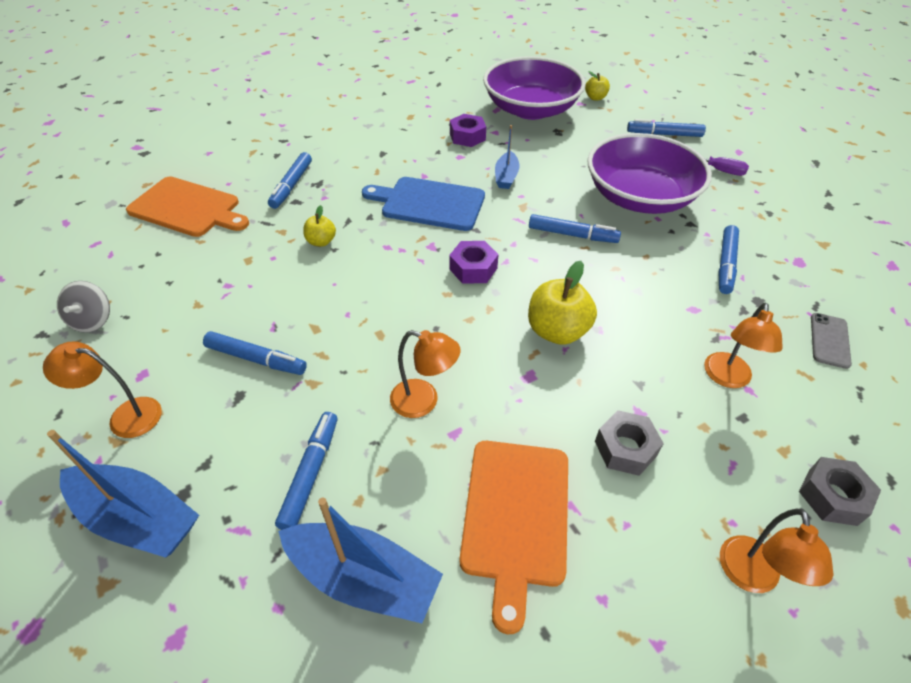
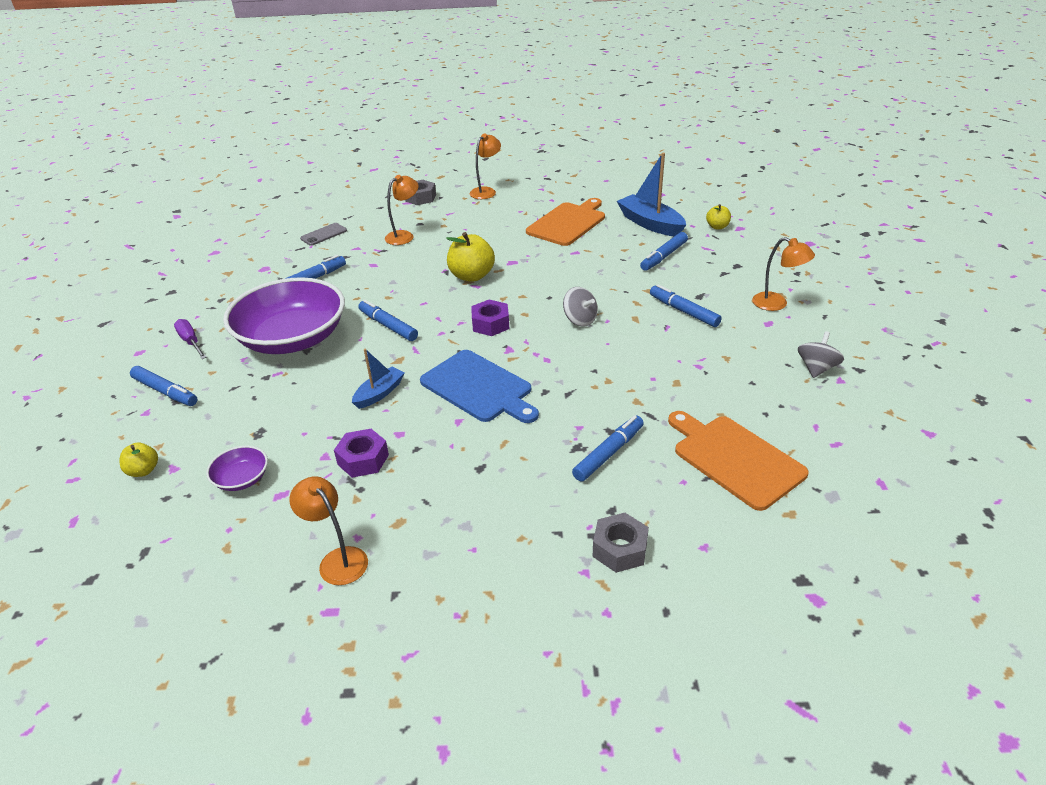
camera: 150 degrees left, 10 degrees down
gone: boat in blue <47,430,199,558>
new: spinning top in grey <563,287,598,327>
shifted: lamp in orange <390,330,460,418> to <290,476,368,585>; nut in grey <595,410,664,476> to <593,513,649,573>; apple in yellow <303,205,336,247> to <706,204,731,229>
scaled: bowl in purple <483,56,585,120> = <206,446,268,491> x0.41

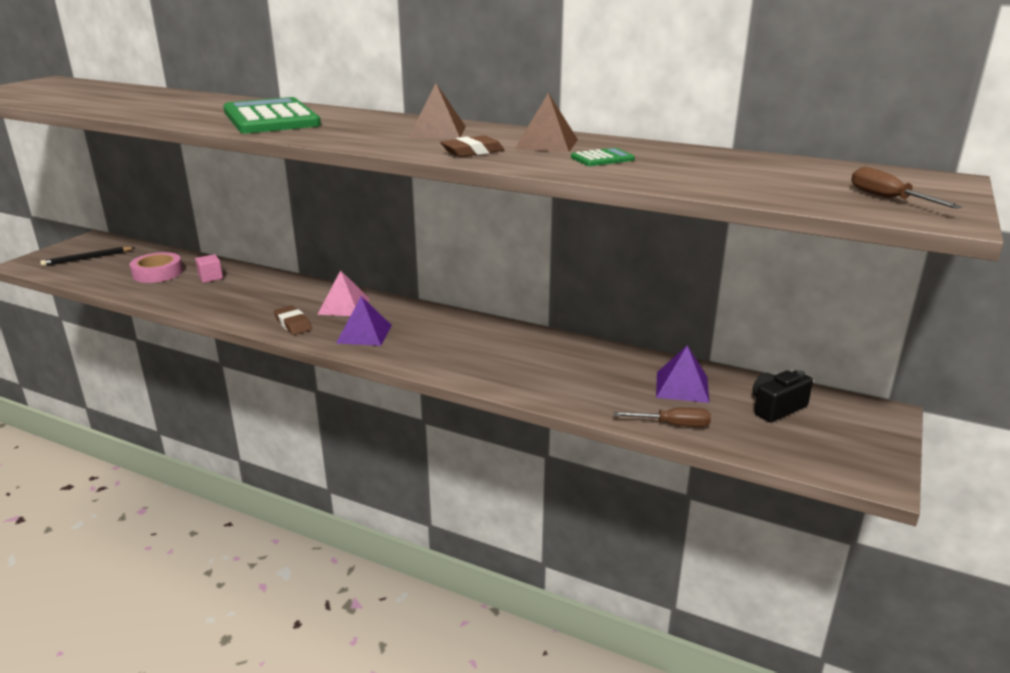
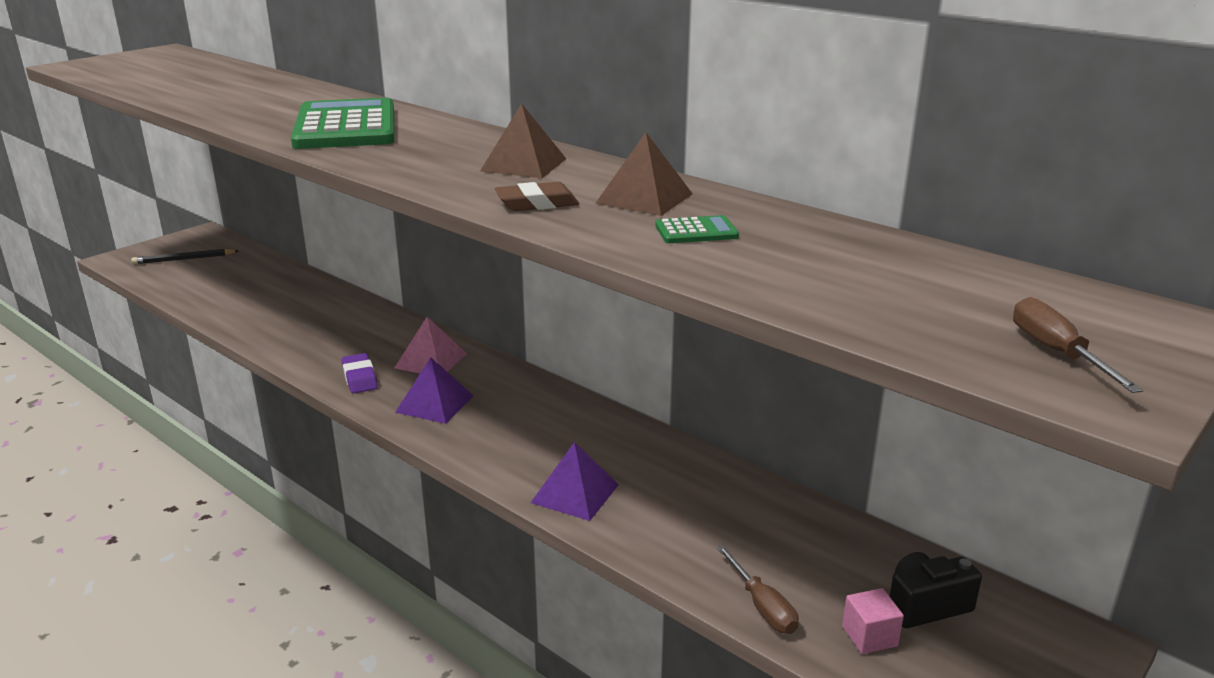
camera: 15 degrees right, 0 degrees up
gone: tape in pink <130,252,183,283>
shifted: pyramid in purple <656,345,709,403> to <531,442,619,521>; cube in pink <195,254,223,283> to <842,588,904,654>
repainted: eraser in brown <274,306,312,335> to eraser in purple <341,353,378,393>
rotated: screwdriver in brown <613,408,711,427> = <717,545,798,634> 45 degrees clockwise

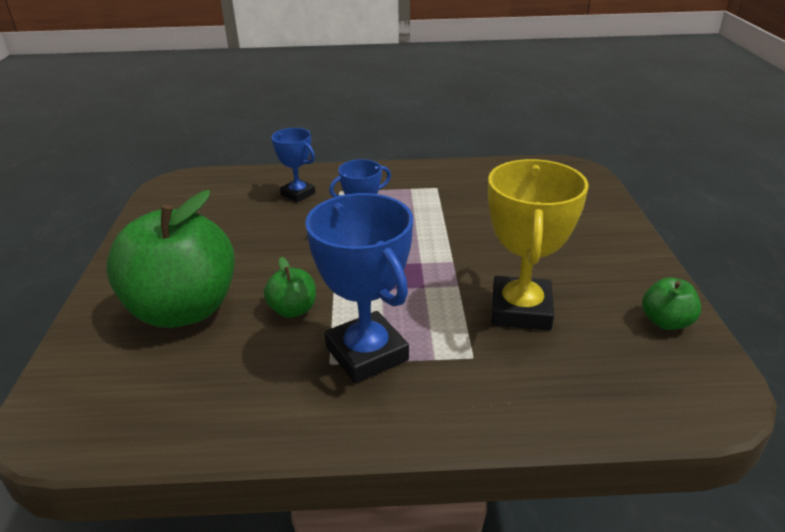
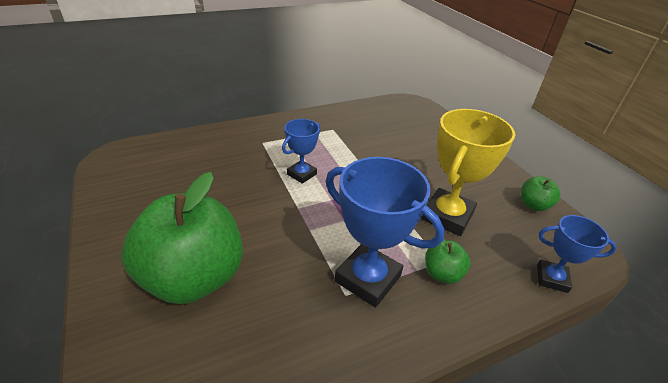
camera: 25 degrees left, 5 degrees up
shifted: apple in green <264,257,316,318> to <425,239,471,284>; trophy in blue <272,128,315,202> to <537,215,617,293>
rotated: trophy in yellow <488,159,588,331> = <421,109,515,236> 45 degrees clockwise

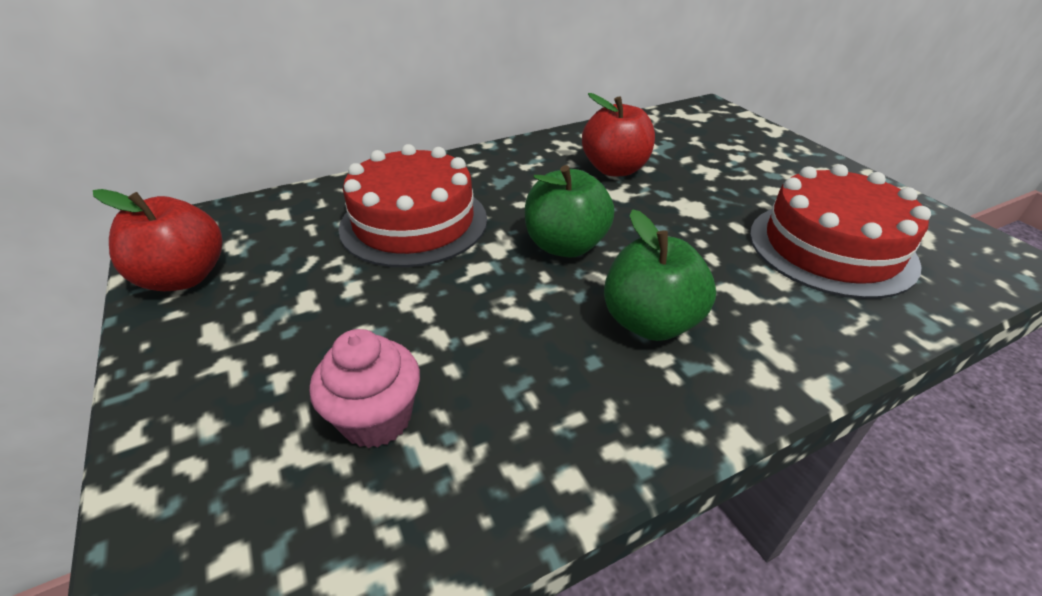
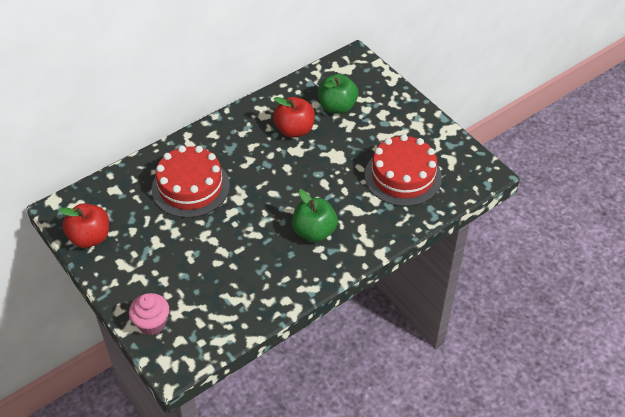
camera: 10 degrees left, 10 degrees up
shifted: cupcake in pink <310,329,420,448> to <129,293,169,335>; apple in green <525,165,614,258> to <318,74,358,114>

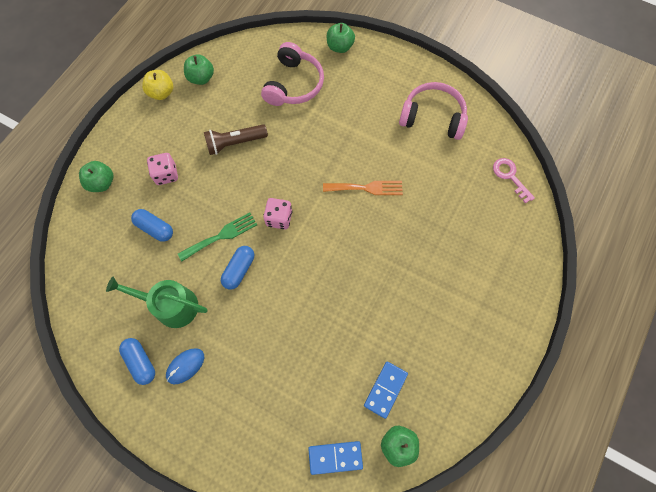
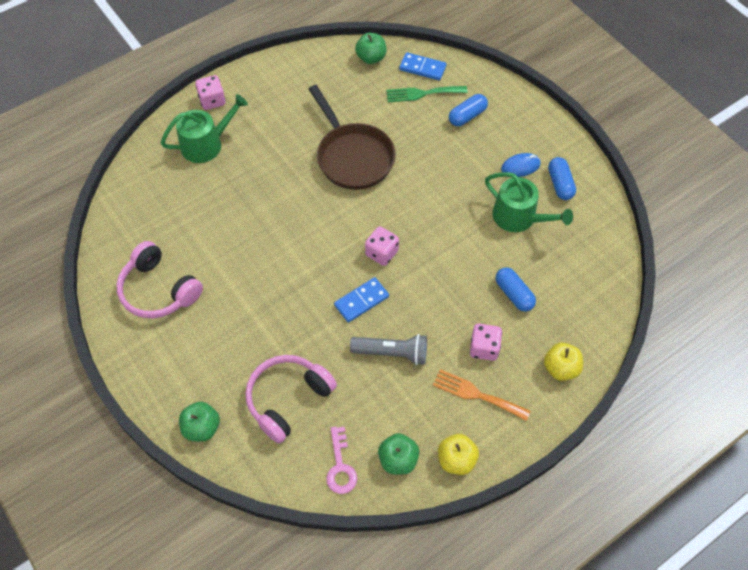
camera: 155 degrees left, 10 degrees down
new: watering can in green <161,94,248,163>; dice in pink <195,75,226,110>; pan in brown <309,85,396,190>
shifted: key in pink <493,158,535,203> to <326,427,357,494>; domino in blue <364,362,408,419> to <334,277,389,322>; fork in green <178,212,257,261> to <386,86,468,102>; fork in orange <323,181,403,195> to <433,369,530,421>; capsule in blue <221,246,254,290> to <449,94,488,126>
repainted: flashlight in brown <204,124,268,155> to flashlight in grey <350,334,427,365>; apple in green <79,161,113,192> to apple in yellow <544,343,583,381>

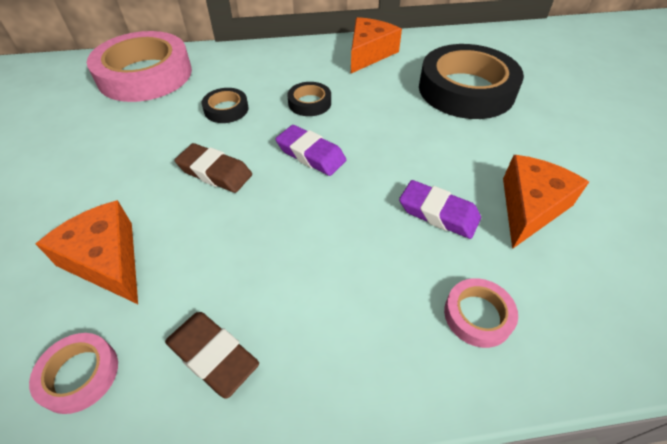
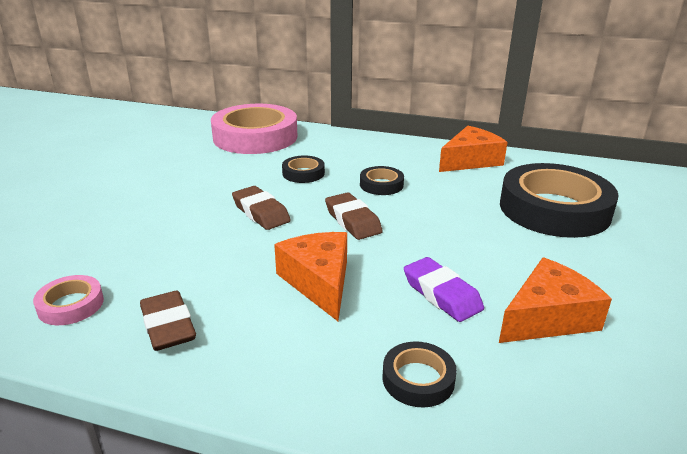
camera: 25 degrees right, 20 degrees down
shifted: cheese in orange <36,200,138,304> to <274,232,347,321>
repainted: eraser in purple <275,125,346,176> to eraser in brown <325,192,383,240>; tape in pink <444,278,518,348> to tape in black <383,341,457,407>

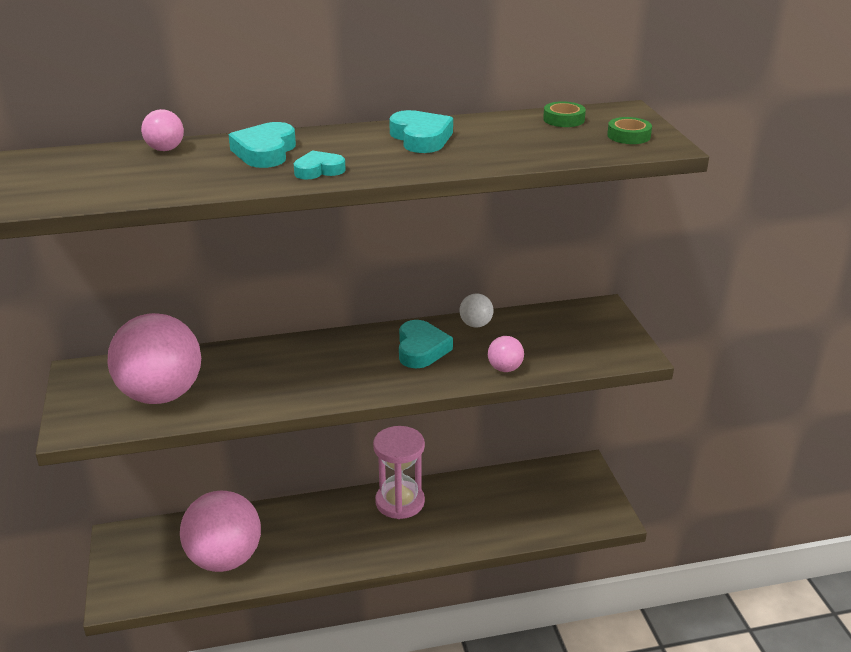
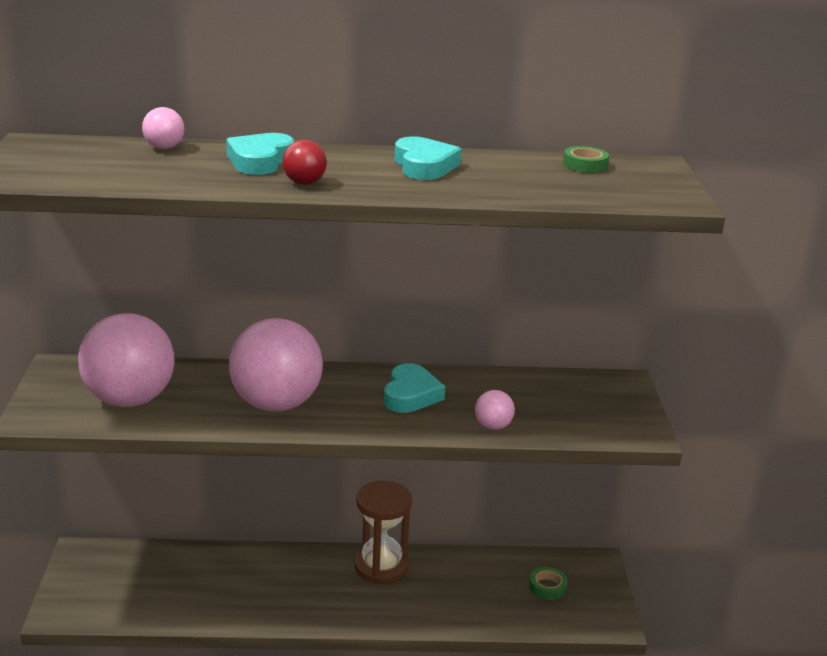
camera: 10 degrees right, 5 degrees down
gone: ball in white <459,294,493,328>
shifted: ball in pink <180,491,261,572> to <229,318,323,412>; tape in green <607,117,652,144> to <529,567,568,600>
swapped: heart in turquoise <294,151,346,179> to ball in red <282,140,327,185>
repainted: hourglass in pink <373,426,425,519> to hourglass in brown <354,481,412,584>

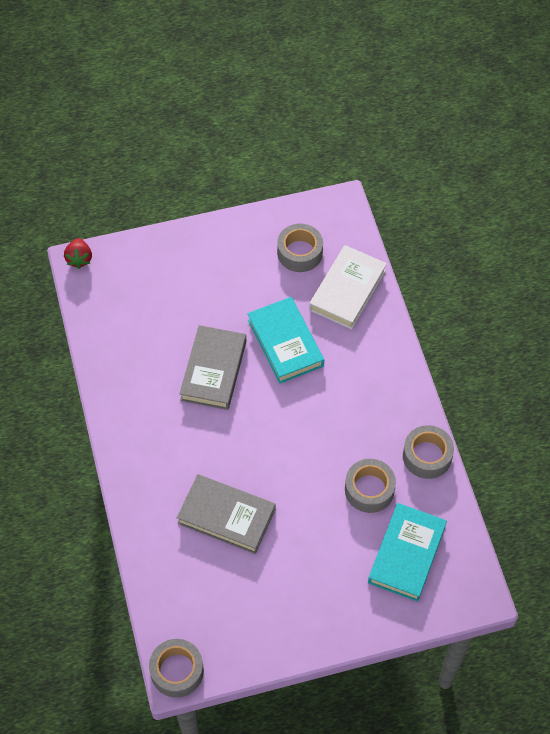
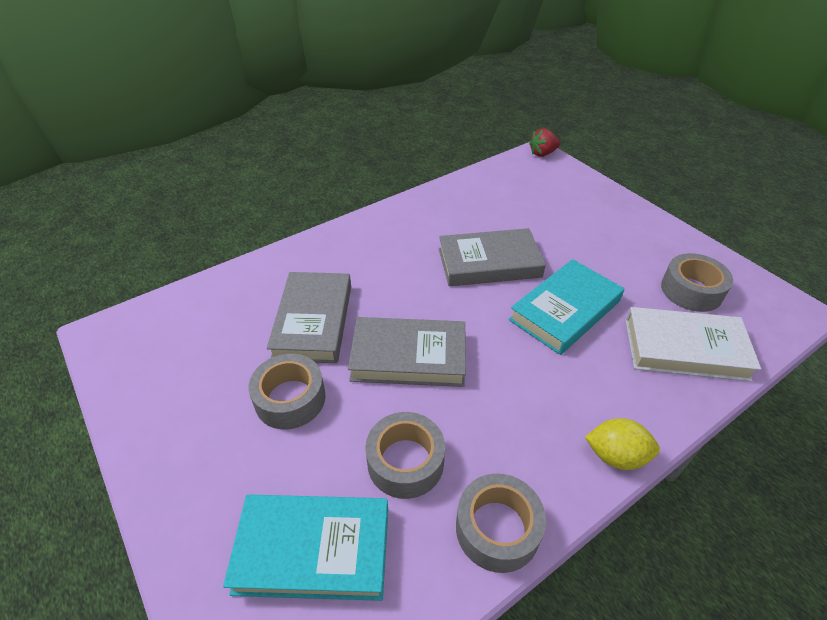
camera: 70 degrees right, 15 degrees down
new: book in grey <348,317,466,387>; lemon in yellow <585,418,660,470>
shifted: tape in grey <149,639,204,698> to <249,354,325,429>

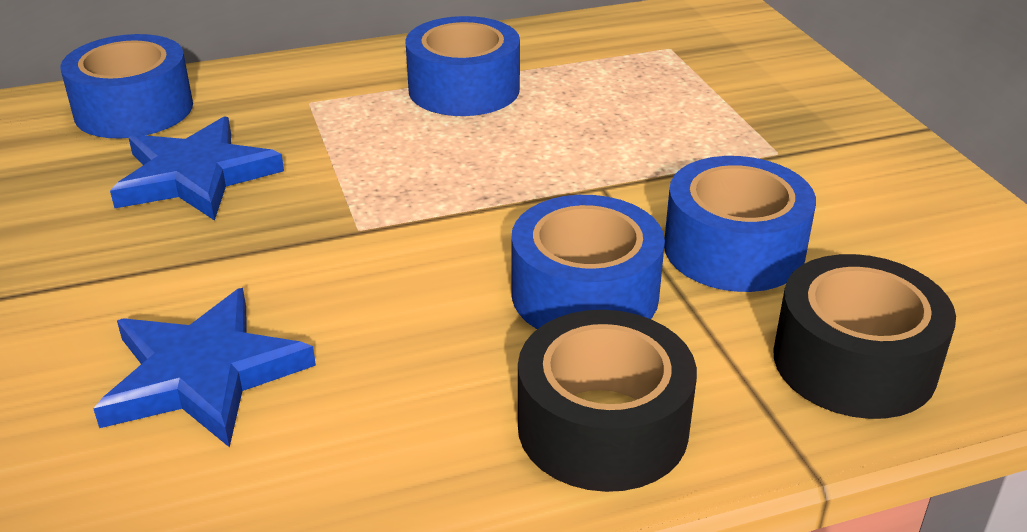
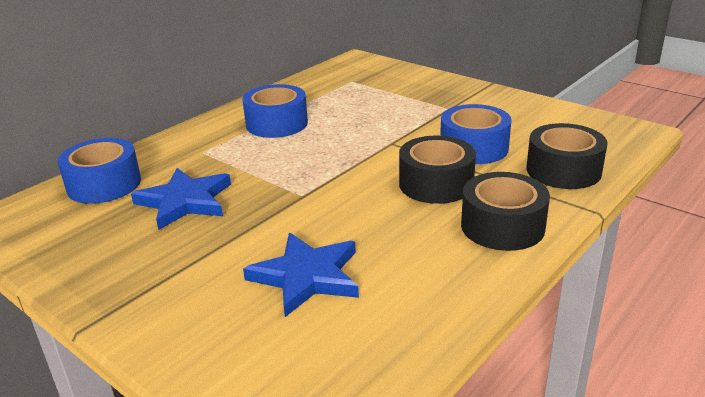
camera: 30 degrees left, 5 degrees down
repainted: tape in blue <512,195,665,329> to tape in black <399,136,476,204>

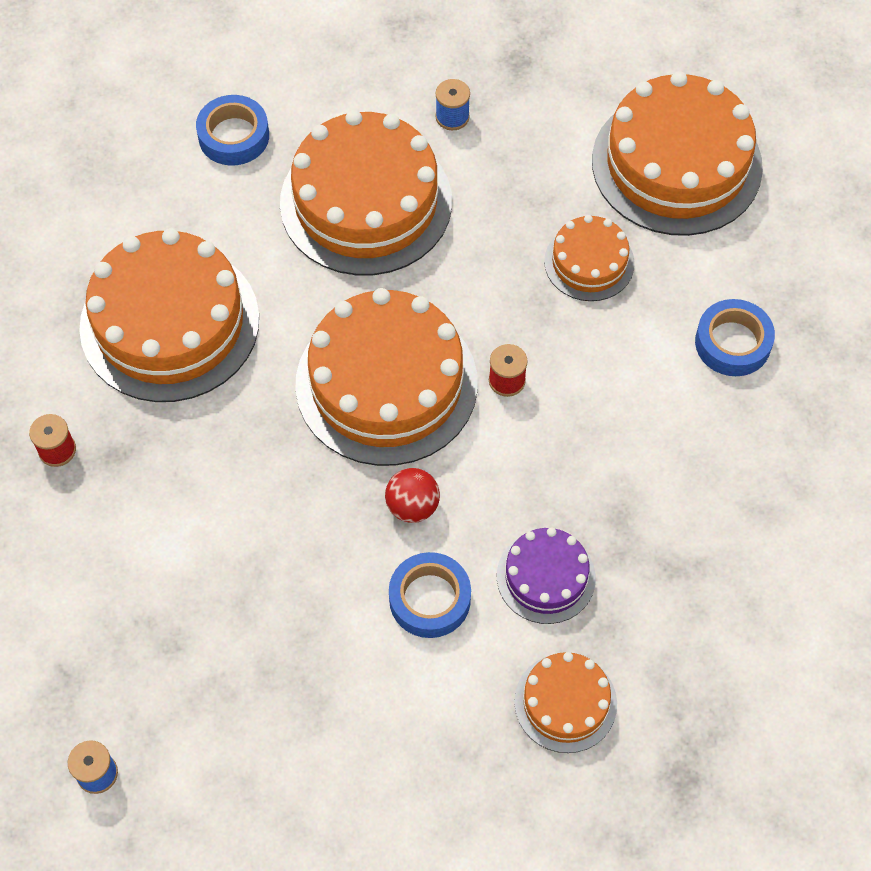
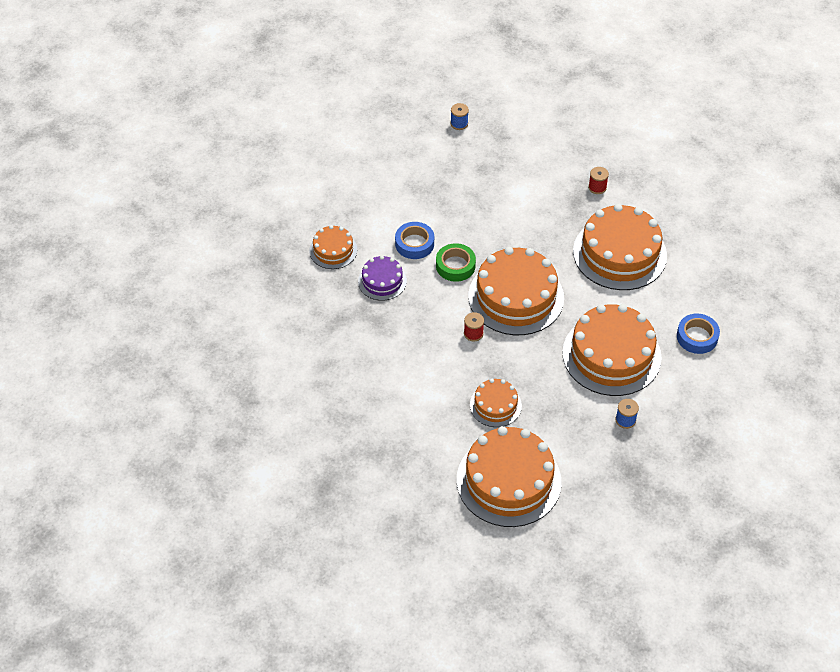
camera: 135 degrees right, 10 degrees down
gone: tape in blue <695,299,775,376>
swapped: ball in red <385,468,440,523> to tape in green <436,243,476,282>

